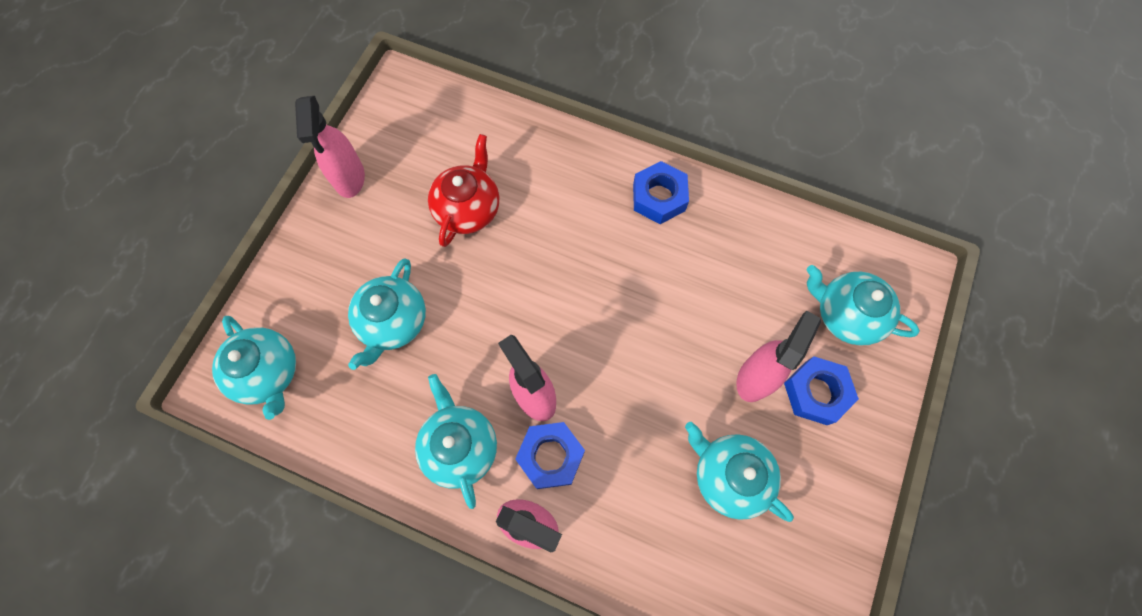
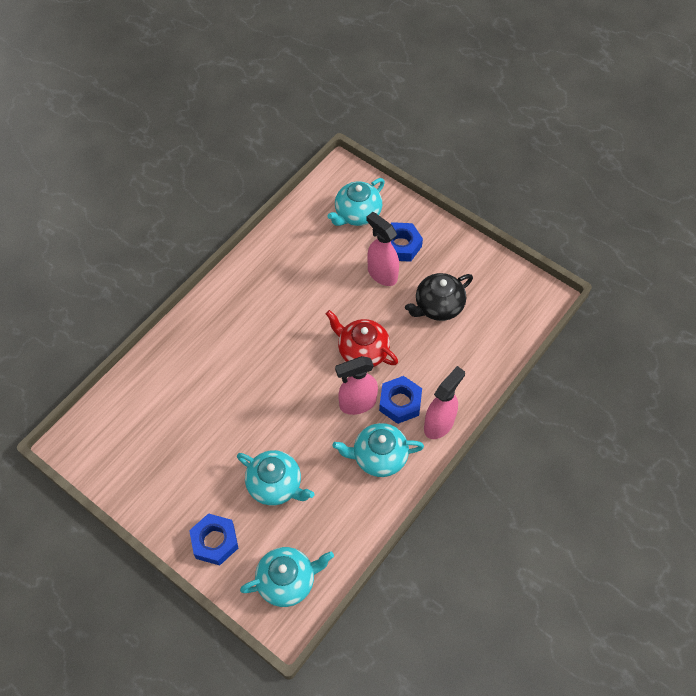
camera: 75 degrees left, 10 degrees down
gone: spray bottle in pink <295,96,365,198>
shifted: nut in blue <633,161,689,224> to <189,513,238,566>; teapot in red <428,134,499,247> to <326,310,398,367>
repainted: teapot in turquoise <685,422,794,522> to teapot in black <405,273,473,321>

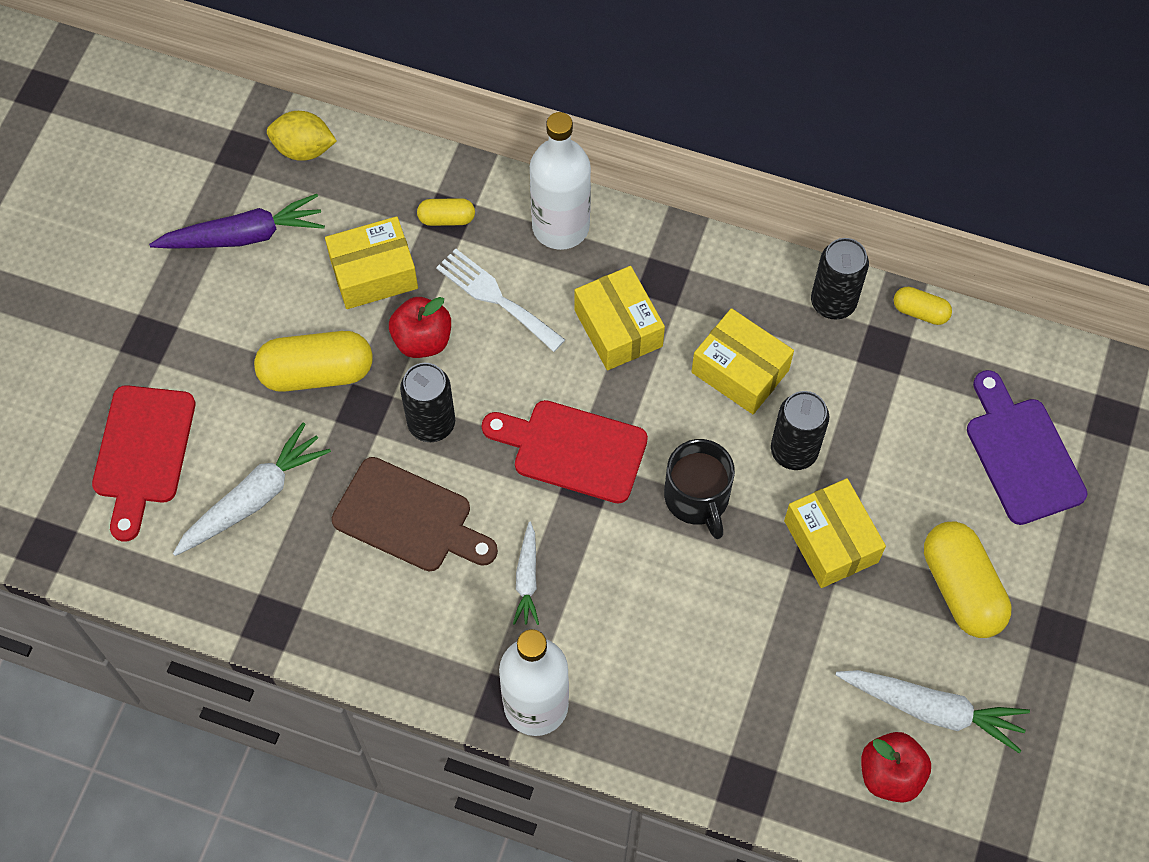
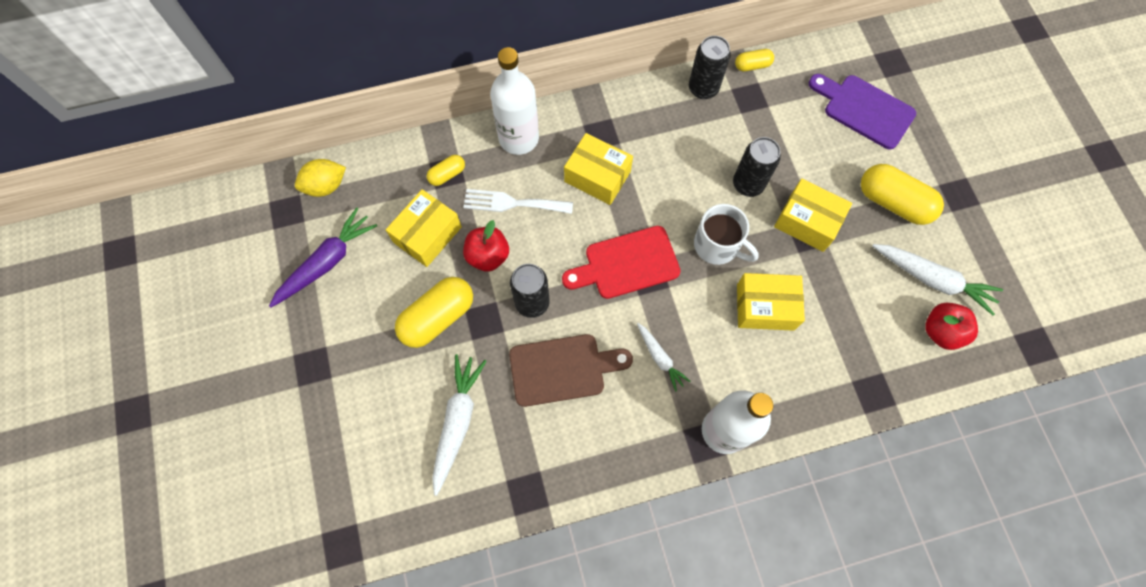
camera: 35 degrees left, 5 degrees up
gone: cutting board in red <92,385,195,542>
shifted: box in yellow <691,308,794,414> to <737,273,805,331>
repainted: mug in black <664,439,735,539> to mug in white <694,204,759,265>
rotated: carrot in white <836,670,1030,753> = <872,244,1003,316> 45 degrees clockwise

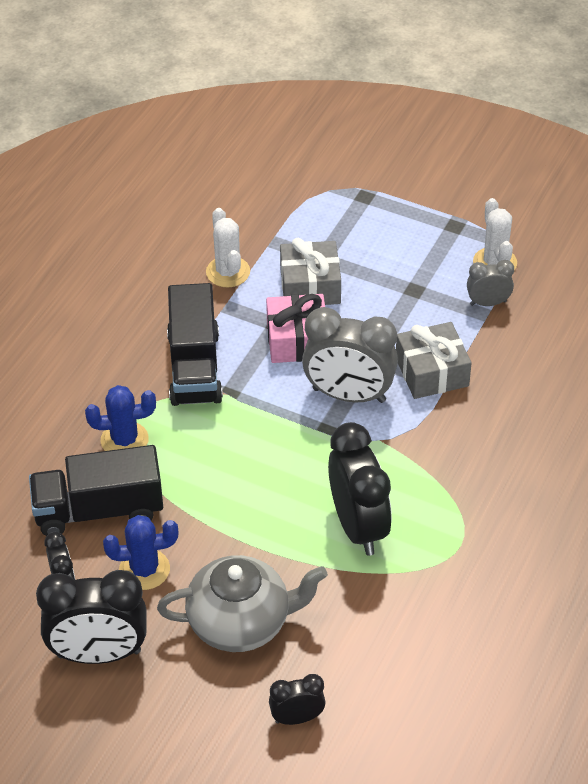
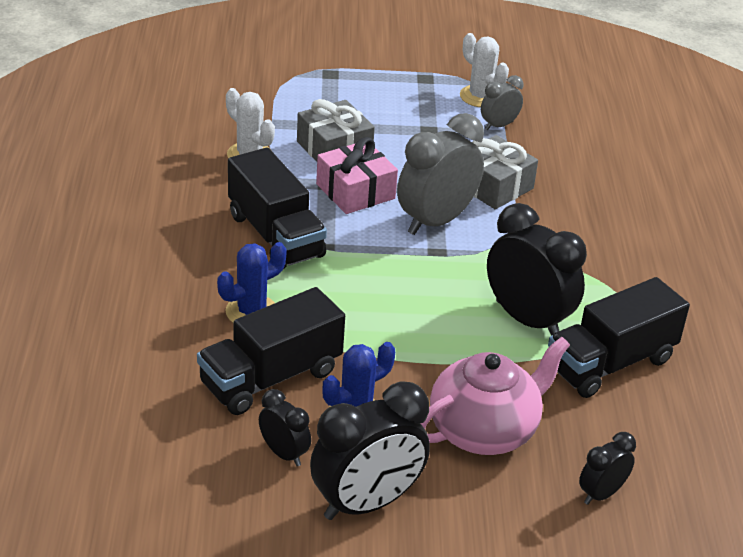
camera: 30 degrees left, 10 degrees down
new: truck in black <548,277,690,398>
repainted: teapot in grey <157,555,328,652> to teapot in pink <420,337,570,455>
rotated: clock in grey <302,307,398,403> = <397,113,484,235> 150 degrees clockwise

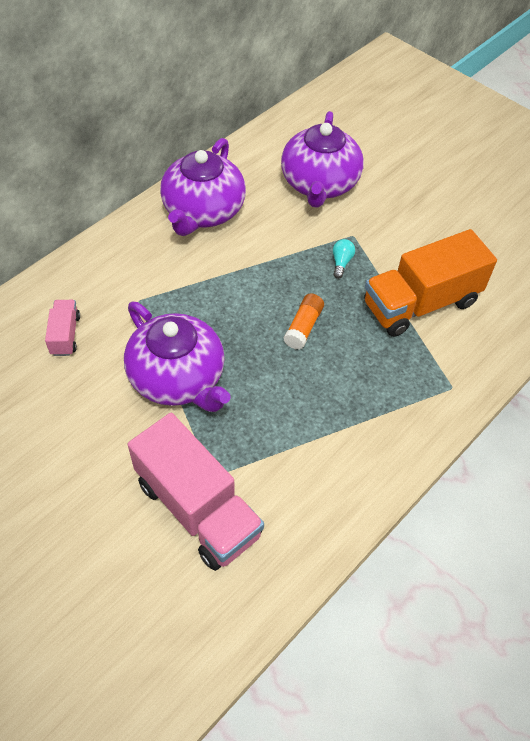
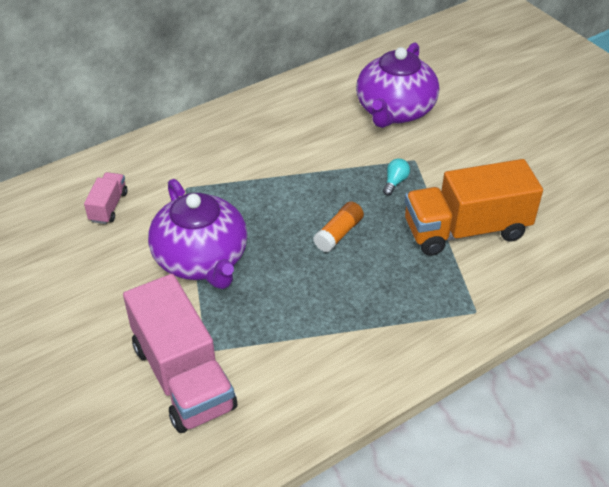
camera: 15 degrees right, 10 degrees down
gone: teapot in purple <160,138,246,236>

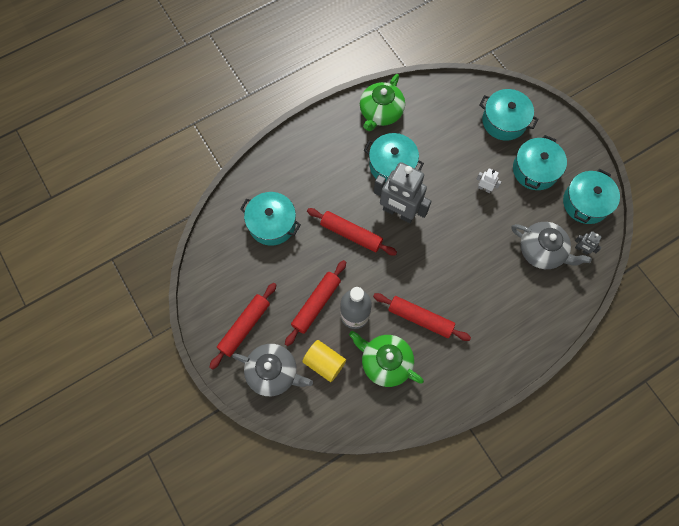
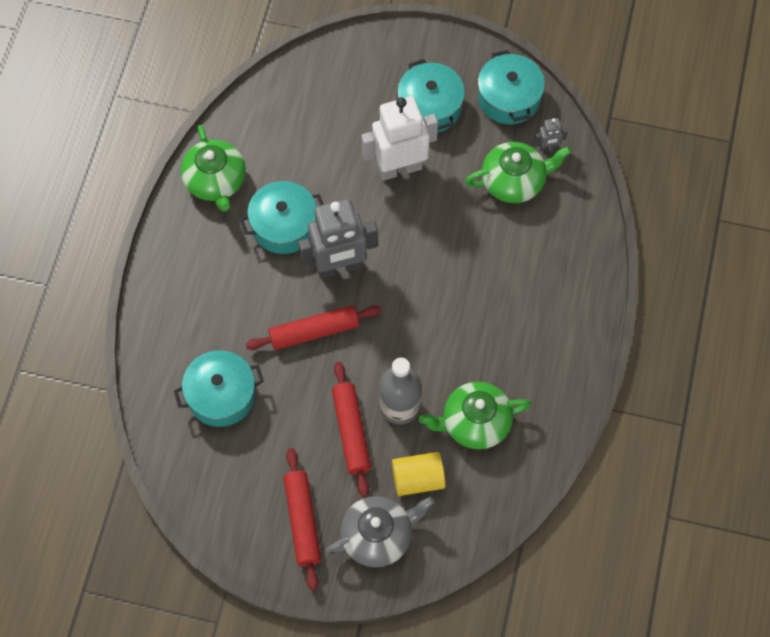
camera: 45 degrees left, 5 degrees down
gone: rolling pin in red <373,293,471,341>; pot in turquoise <479,89,538,141>
repainted: teapot in grey <511,222,592,269> to teapot in green <465,142,571,203>
scaled: robot in white <477,168,501,193> = <361,96,438,181> x2.38

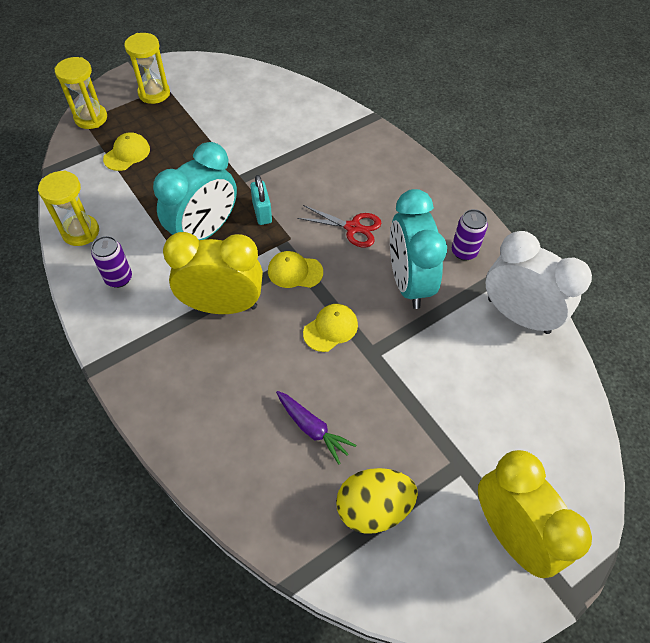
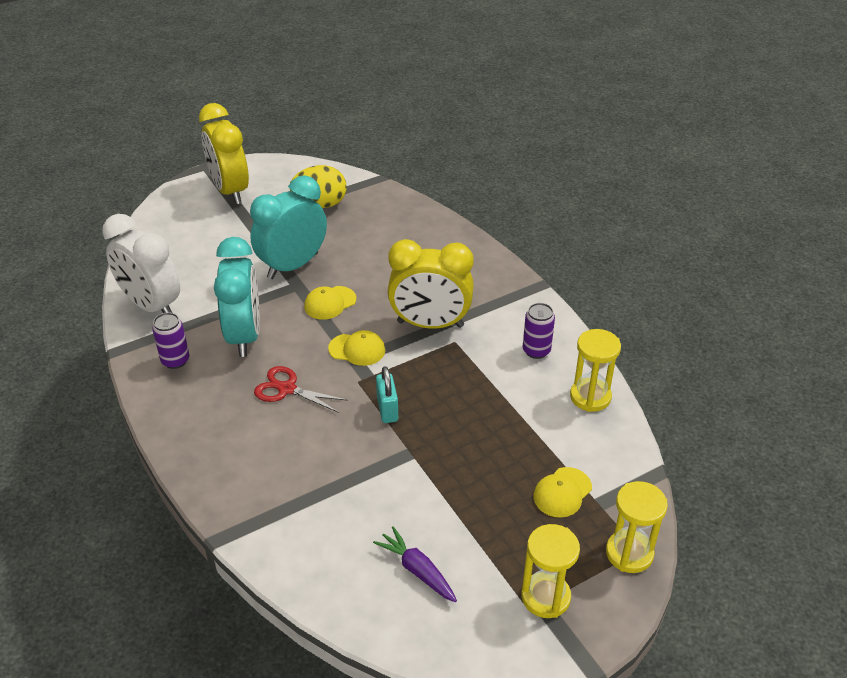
camera: 175 degrees left, 15 degrees down
shifted: clock in turquoise <153,142,237,240> to <250,175,327,279>; carrot in purple <276,391,357,465> to <373,526,457,602>

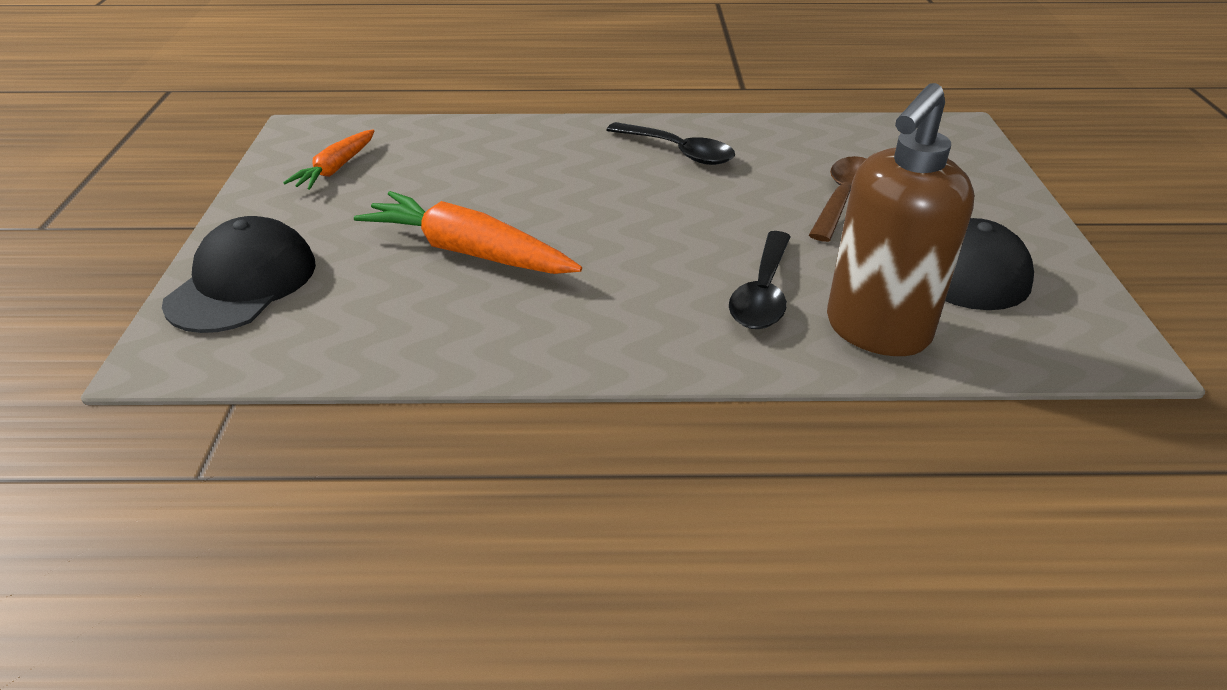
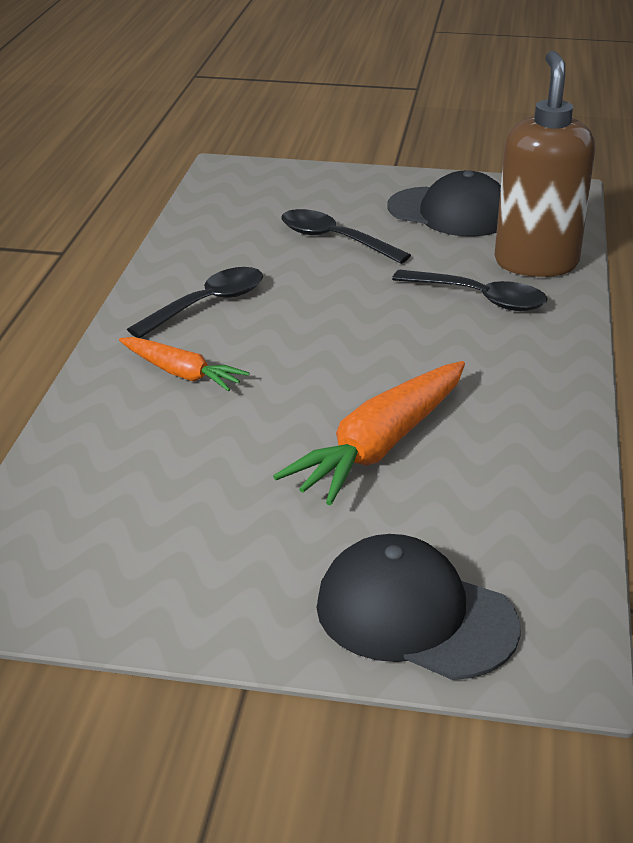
camera: 80 degrees left, 5 degrees down
shifted: carrot in orange <283,130,374,190> to <119,337,249,391>
repainted: spoon in brown <809,156,866,242> to spoon in black <281,209,411,264>
rotated: soap dispenser in brown <827,83,974,356> = <494,51,595,277> 135 degrees counterclockwise

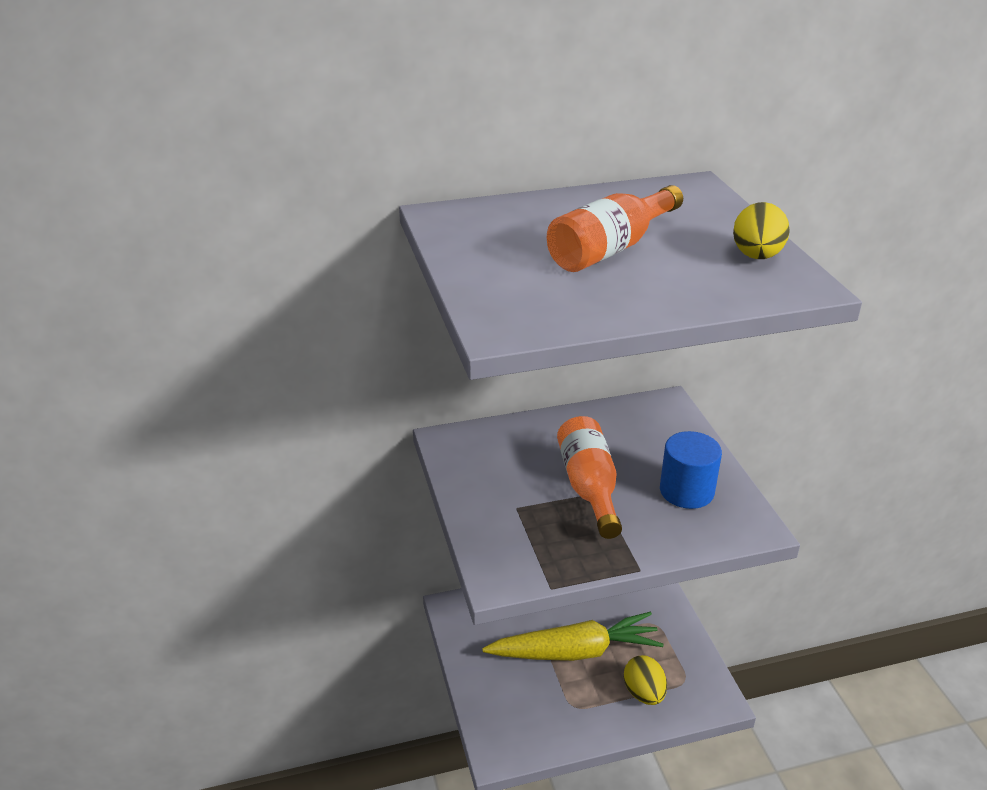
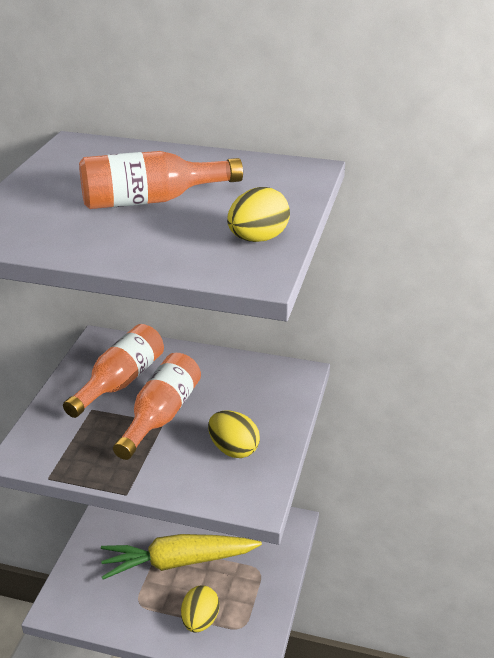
camera: 30 degrees right, 0 degrees up
new: bottle in orange <63,324,164,418>
swapped: cylinder in blue <660,431,722,509> to egg in yellow <208,410,260,458>
rotated: carrot in yellow <482,612,664,661> = <101,534,262,580> 150 degrees clockwise

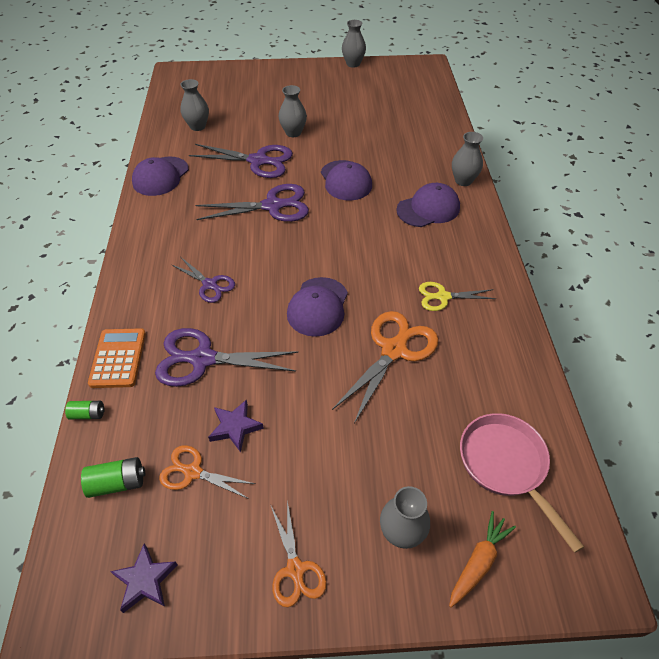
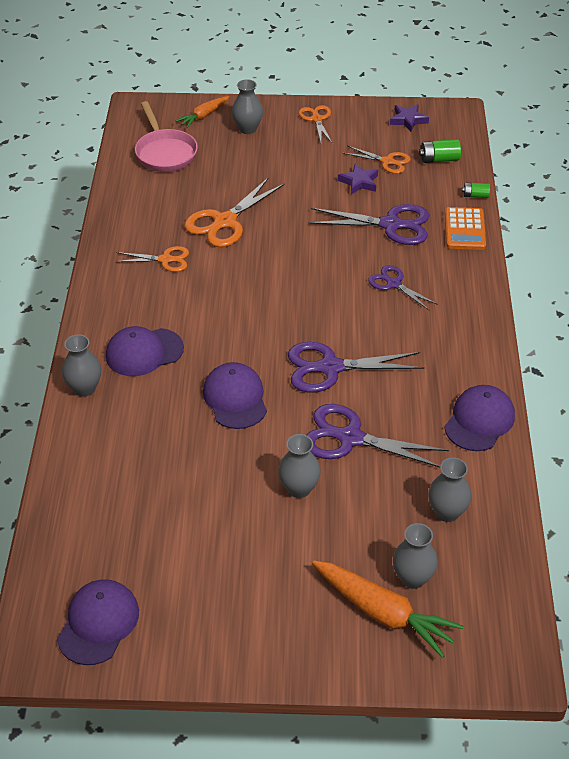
camera: 175 degrees left, 5 degrees down
new: carrot in orange <312,560,463,658>
shifted: cap in purple <287,277,348,337> to <57,579,139,665>; vase in grey <342,20,366,68> to <393,523,438,589>
repainted: scissors in yellow <419,282,496,311> to scissors in orange <115,246,189,272>

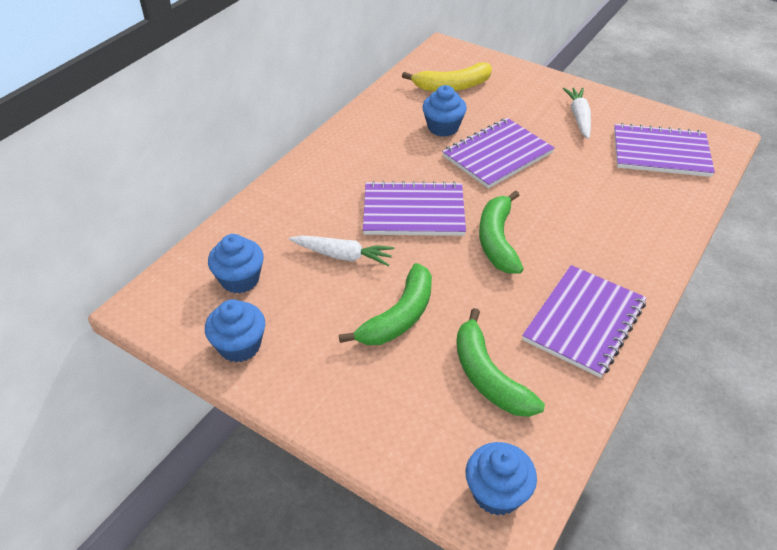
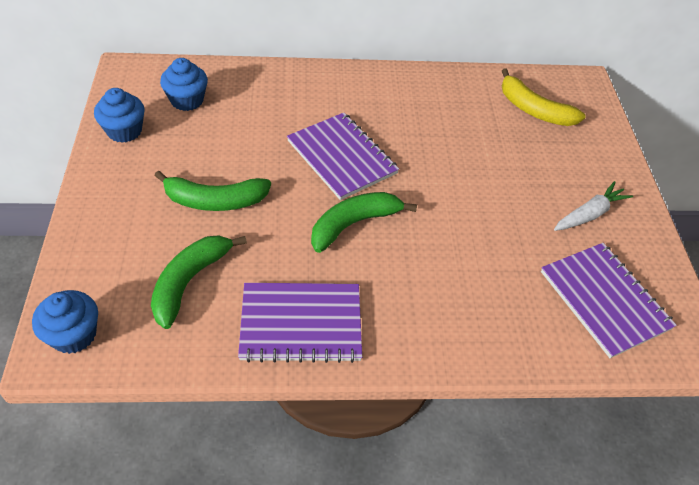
camera: 50 degrees right, 5 degrees up
gone: carrot in white <289,235,394,266>; cupcake in blue <422,85,467,137>; notebook in purple <442,118,555,189>

